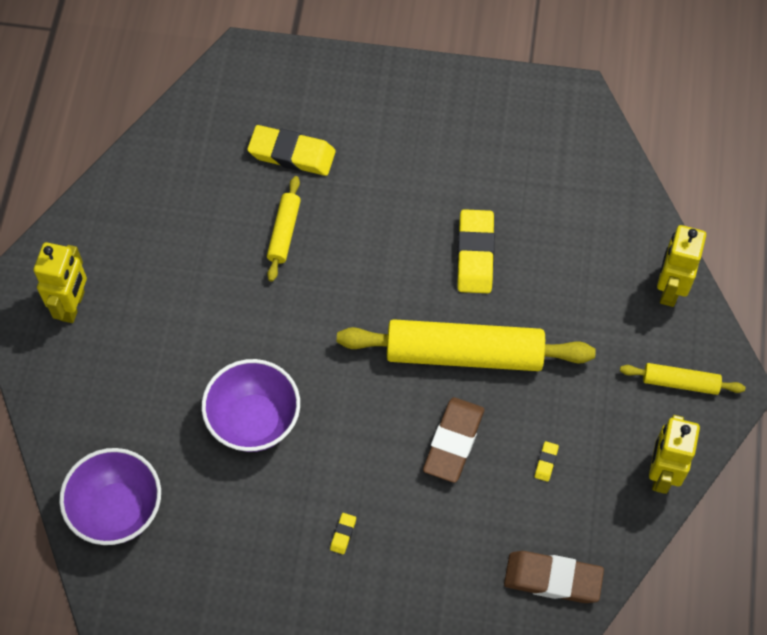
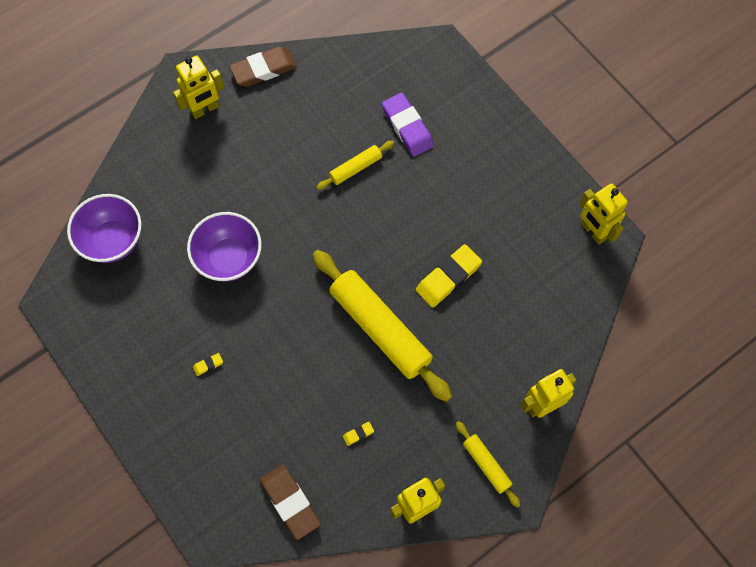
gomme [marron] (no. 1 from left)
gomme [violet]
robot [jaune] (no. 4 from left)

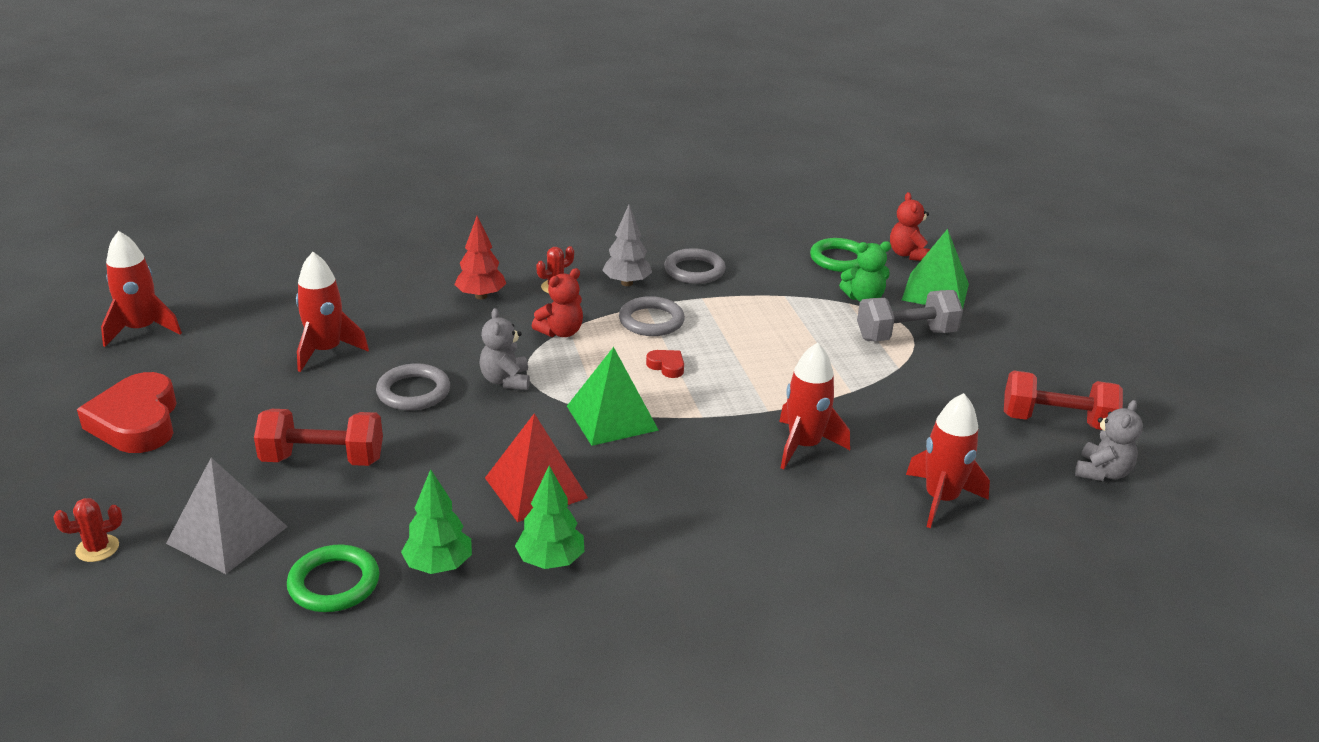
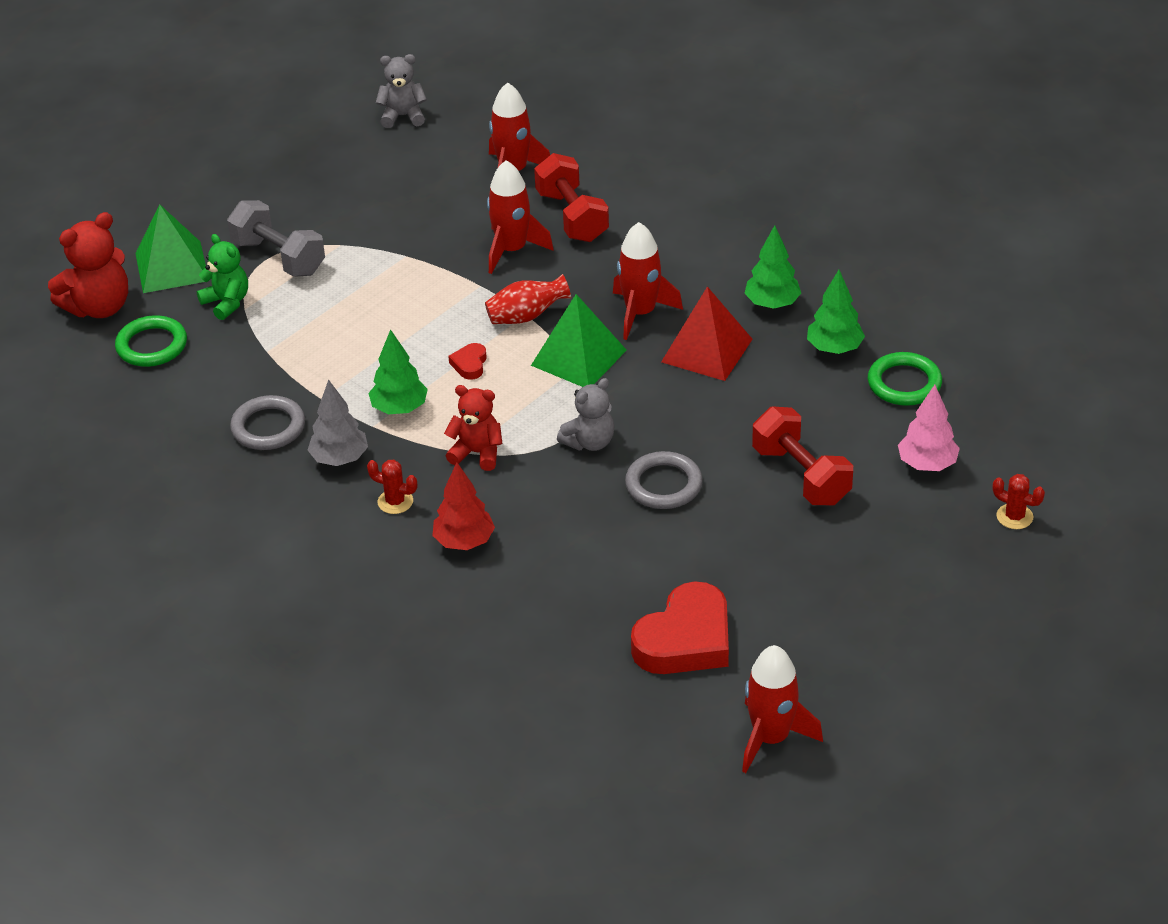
ours en peluche [rouge] (no. 1 from left)
arbre [vert] (no. 1 from left)
vase [rouge]
haltère [rouge] (no. 1 from left)
fusée [rouge] (no. 3 from left)
cœur [rouge] (no. 2 from left)
arbre [rose]

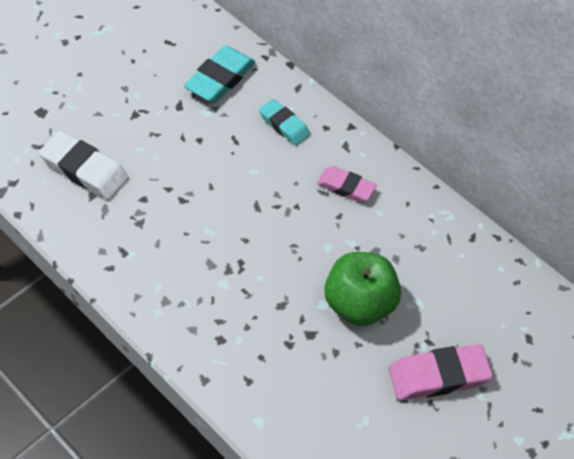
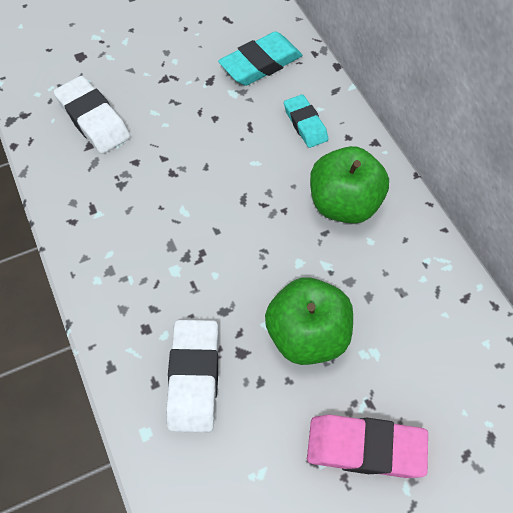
gomme [blanc] (no. 2 from left)
pomme [vert] (no. 2 from left)

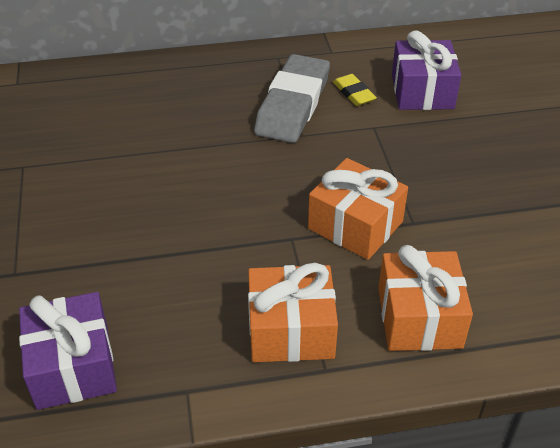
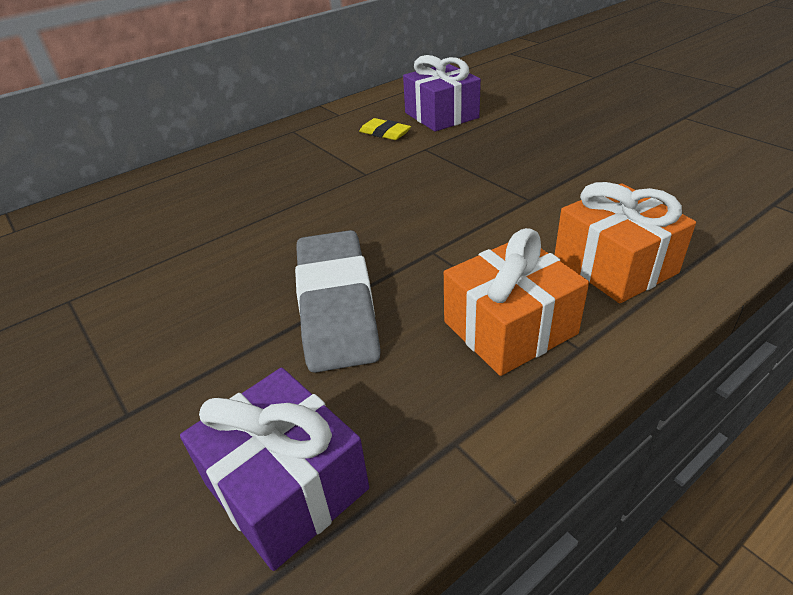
gomme [gris]
cadeau [orange] (no. 2 from left in the first image)

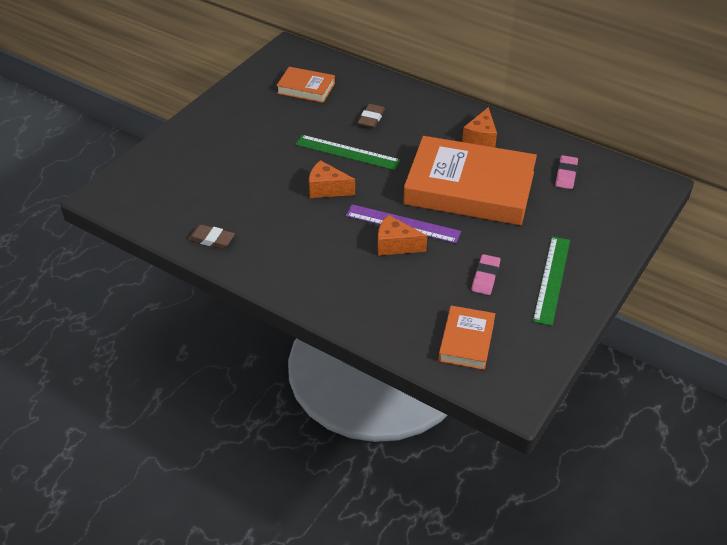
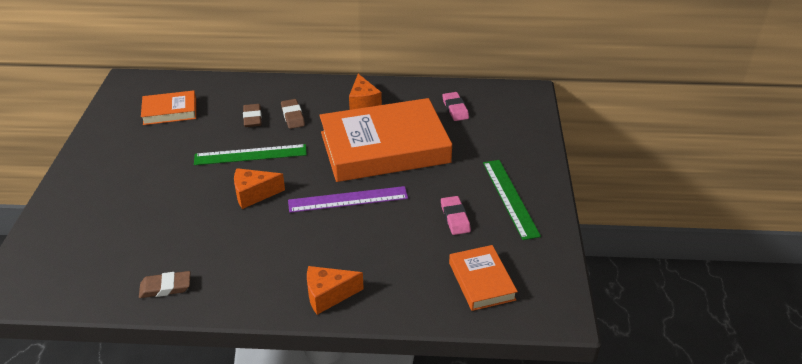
gomme [marron] (no. 3 from left)
fromage [orange] (no. 2 from left)

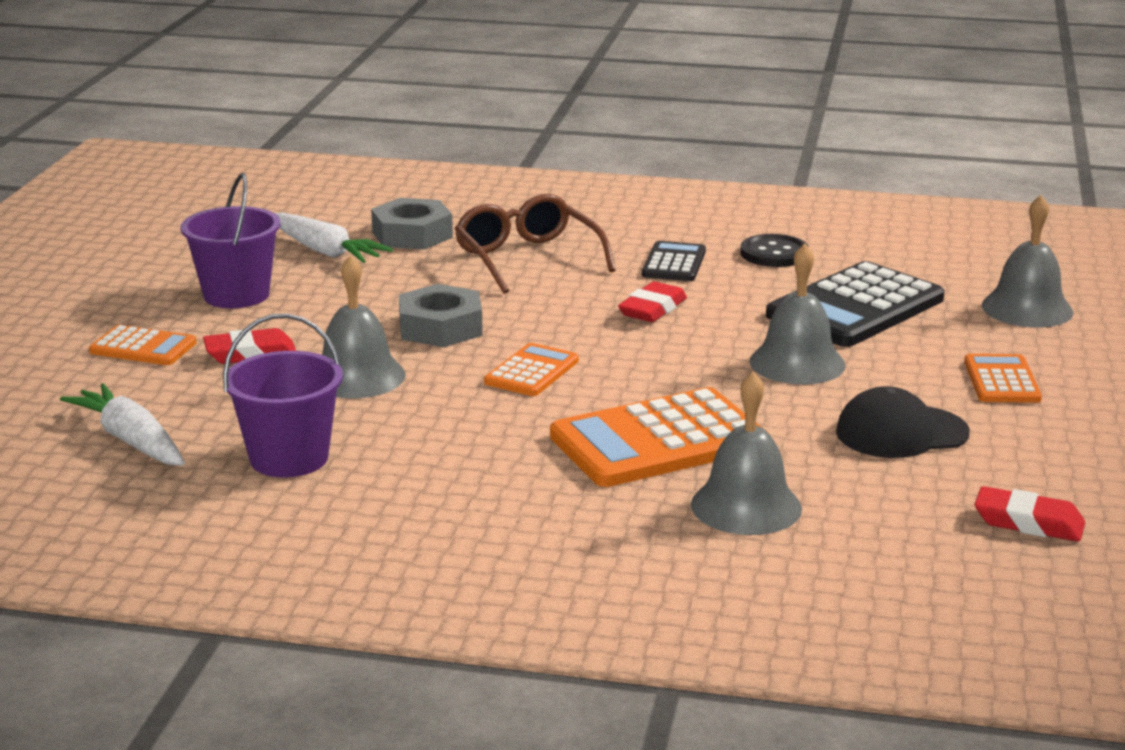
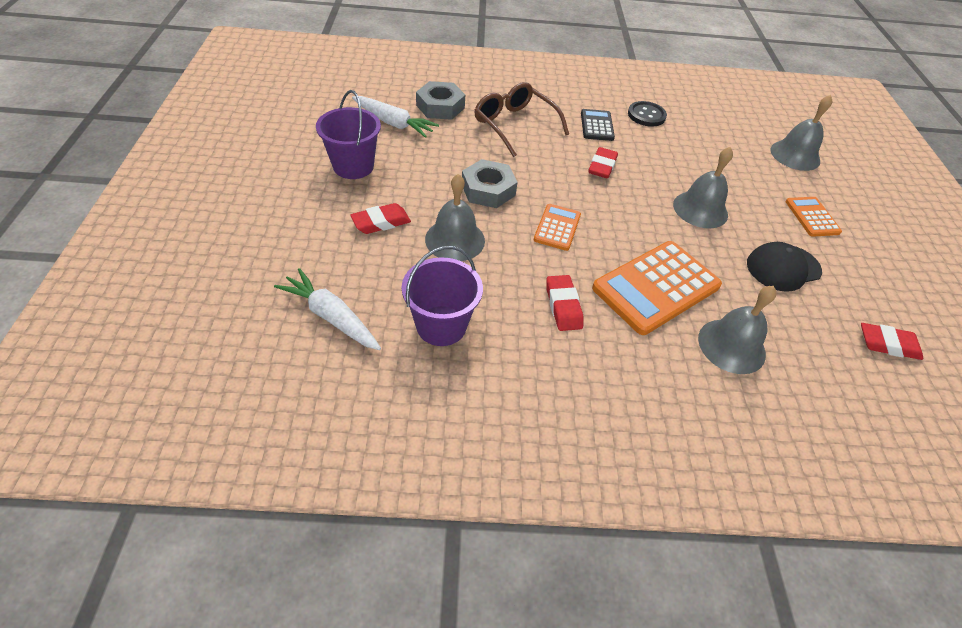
gomme [rouge] (no. 2 from left)
calculatrice [orange] (no. 1 from left in the first image)
calculatrice [noir] (no. 2 from left in the first image)

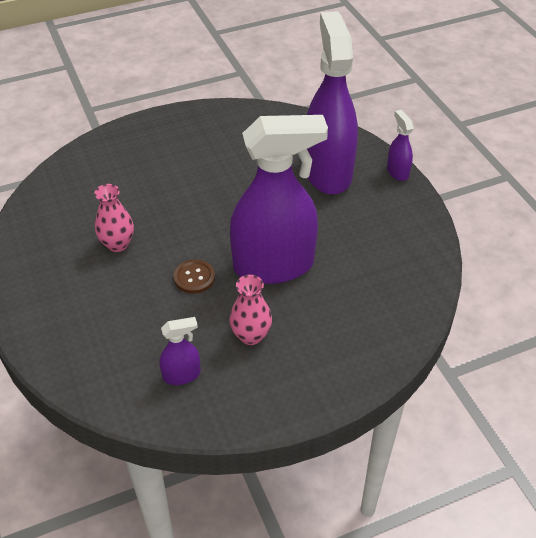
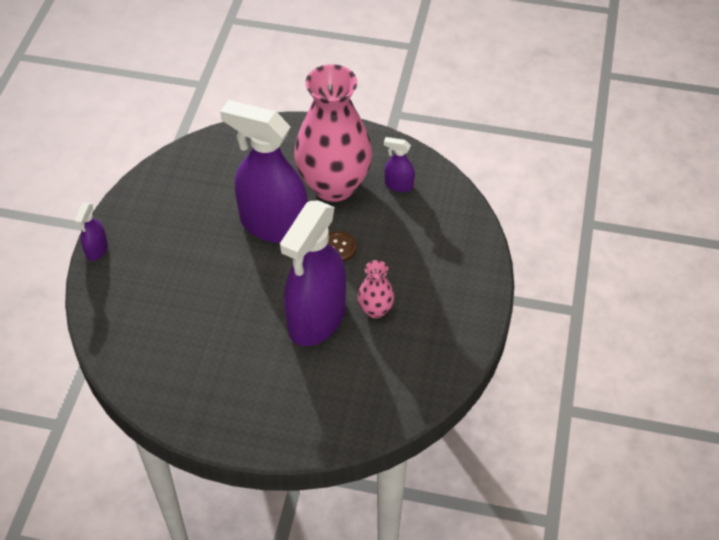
vaporisateur [violet] (no. 3 from left)
vase [rose] (no. 1 from left)

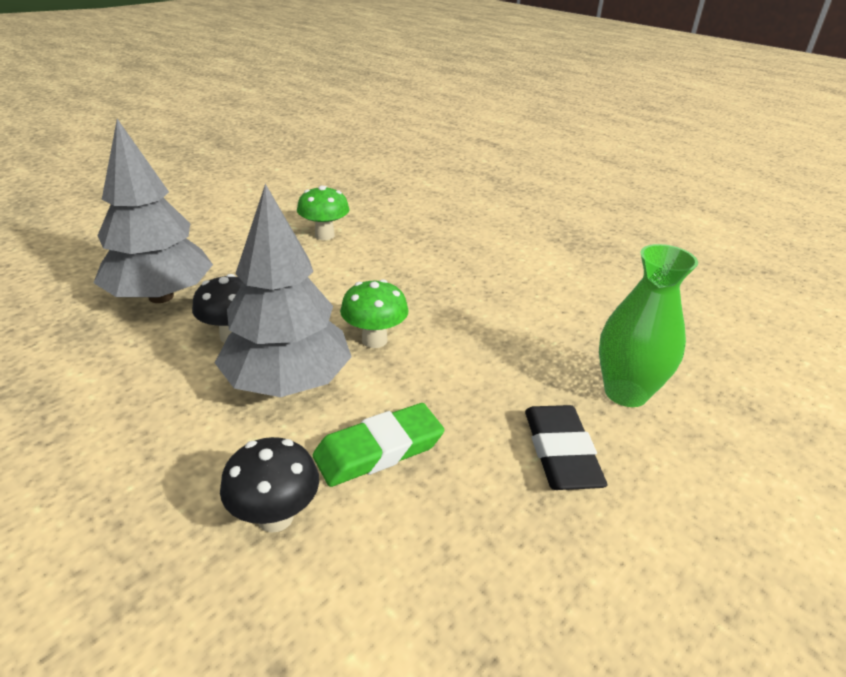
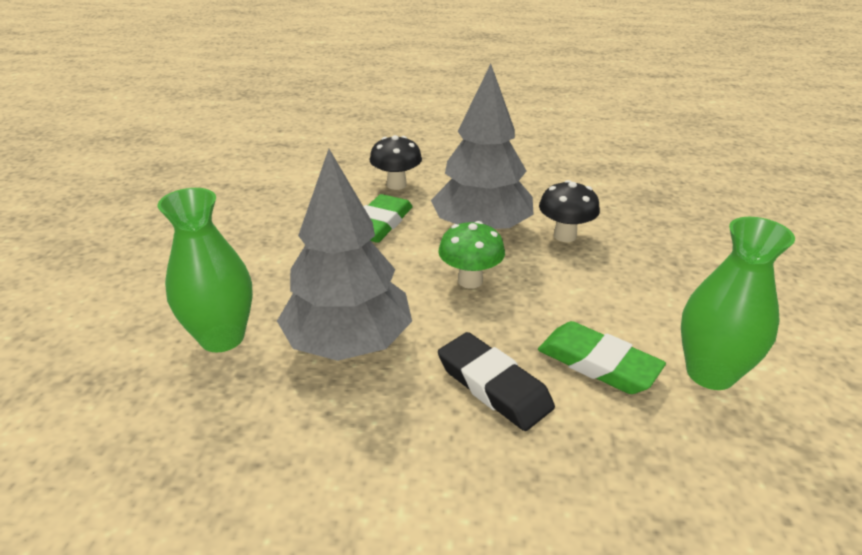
arbre [gris] (no. 1 from left)
gomme [noir]
gomme [vert] (no. 2 from left)
vase [vert] (no. 2 from left)

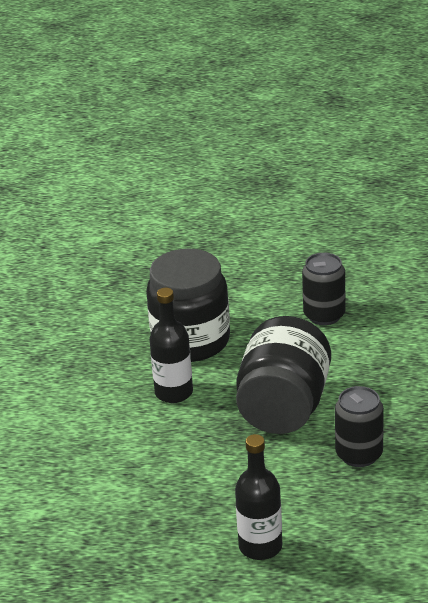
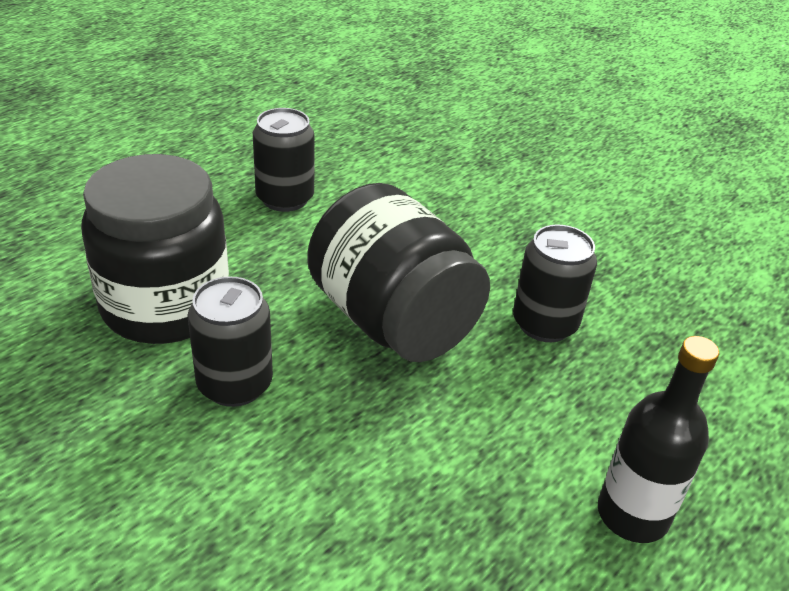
canette [noir] (no. 1 from left)

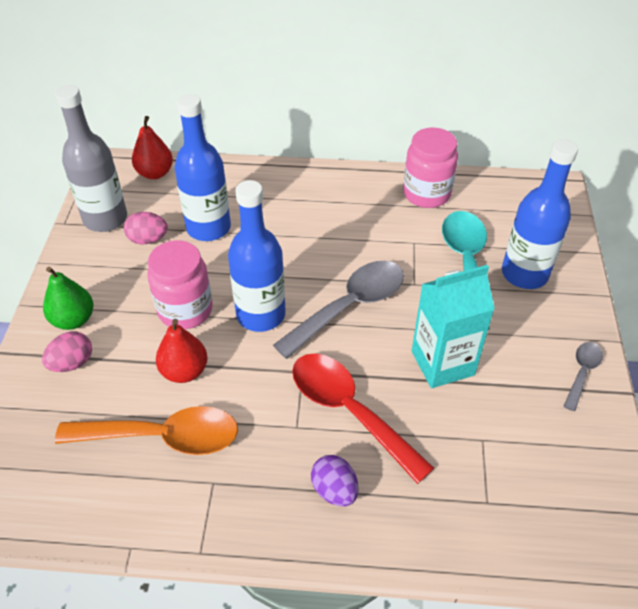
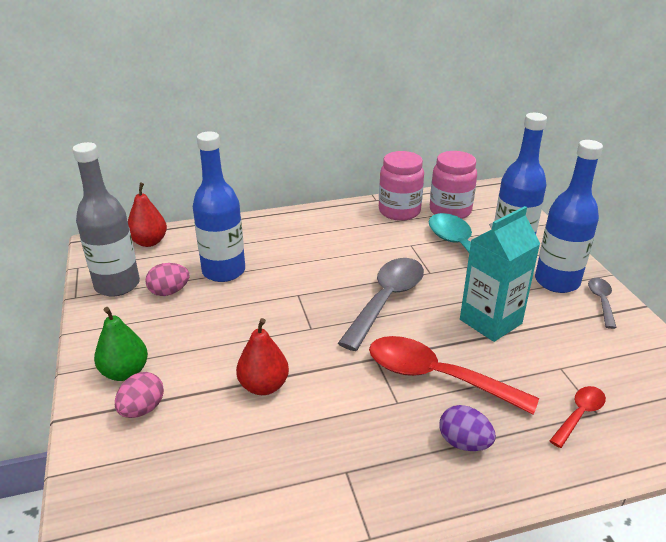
bocal [rose] (no. 2 from left)
bouteille [bleu] (no. 3 from left)
cuillère [rouge] (no. 2 from left)
cuillère [orange]

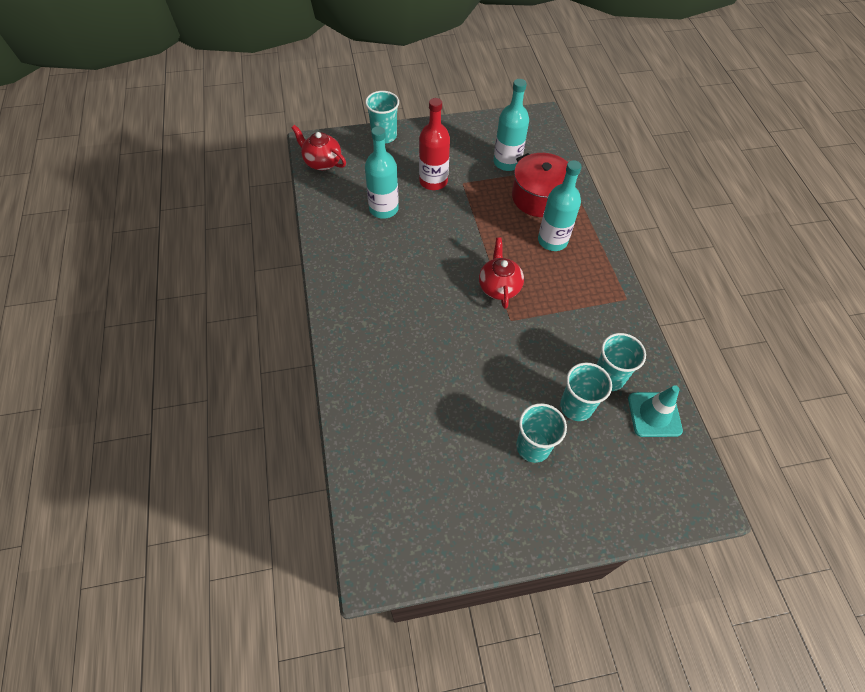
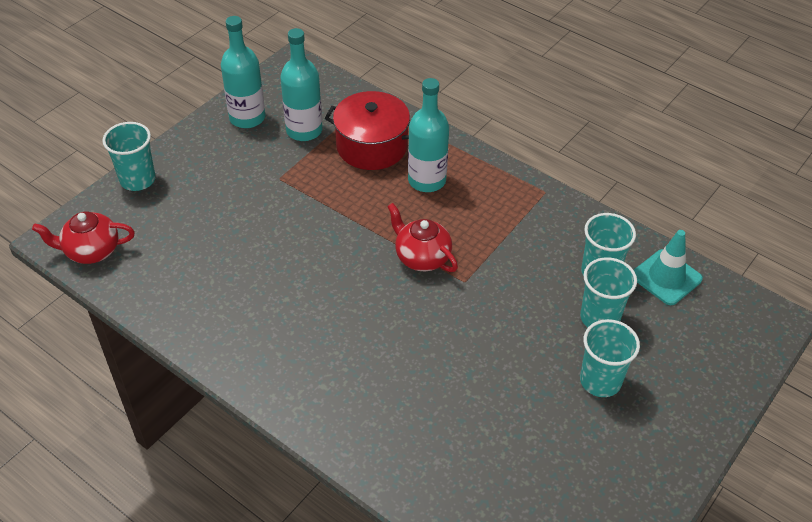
bouteille [turquoise] (no. 1 from left)
bouteille [rouge]

